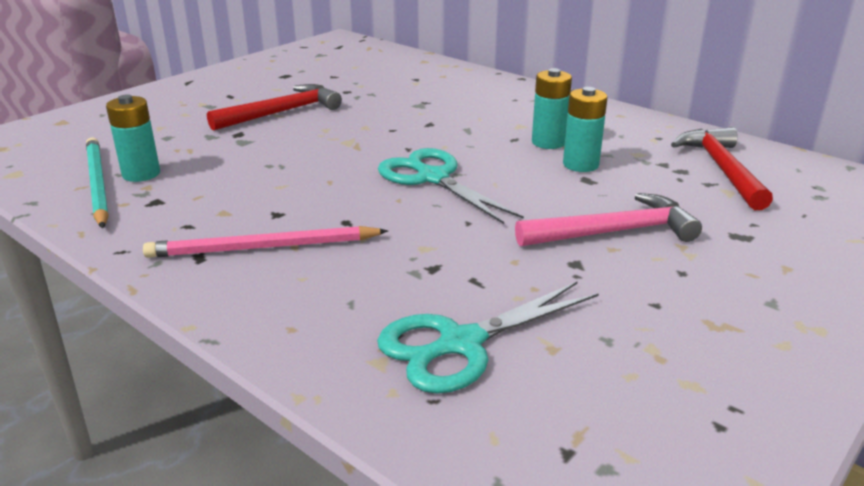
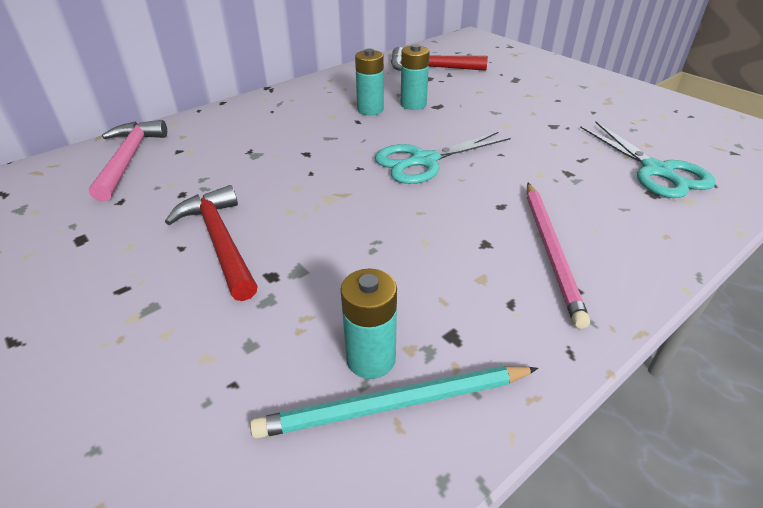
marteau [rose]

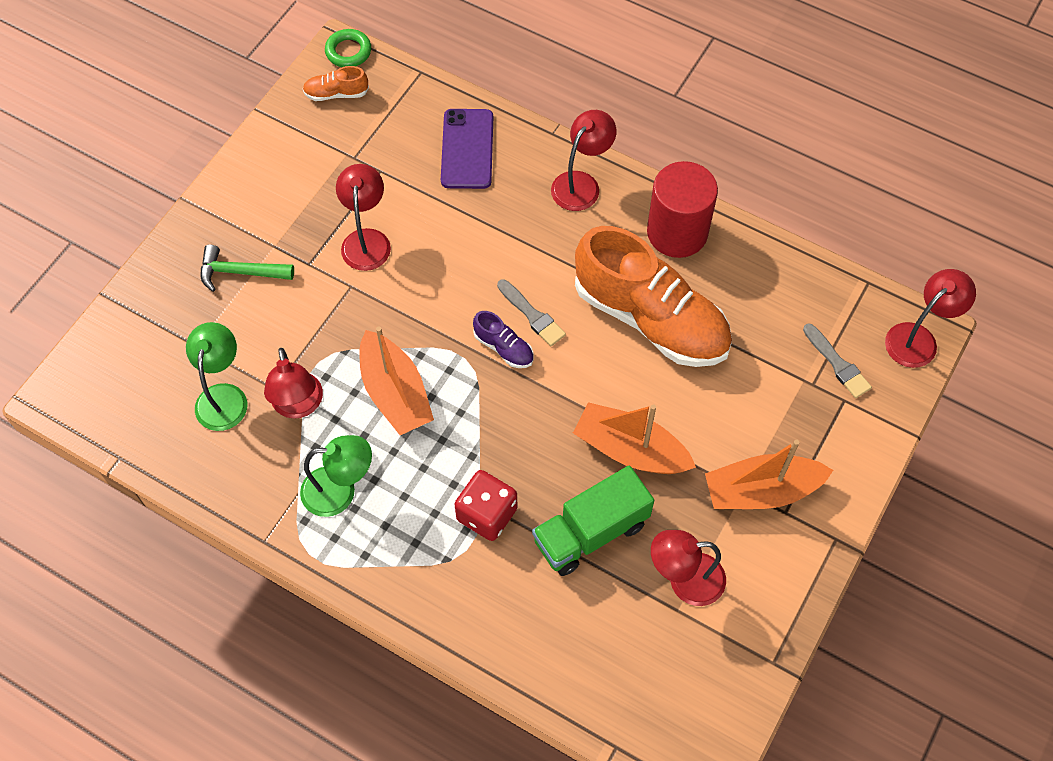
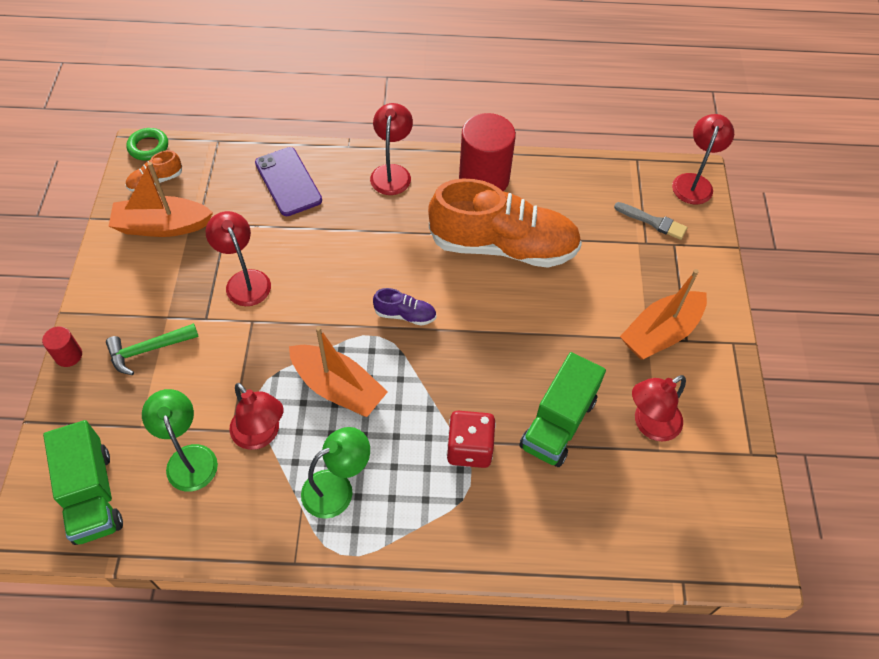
cylindre [rouge] (no. 1 from left)
camion [vert] (no. 1 from left)
bateau [orange] (no. 1 from left)
pinceau [gris] (no. 1 from left in the first image)

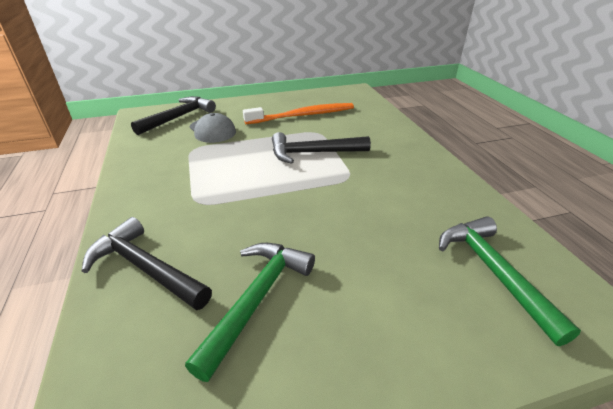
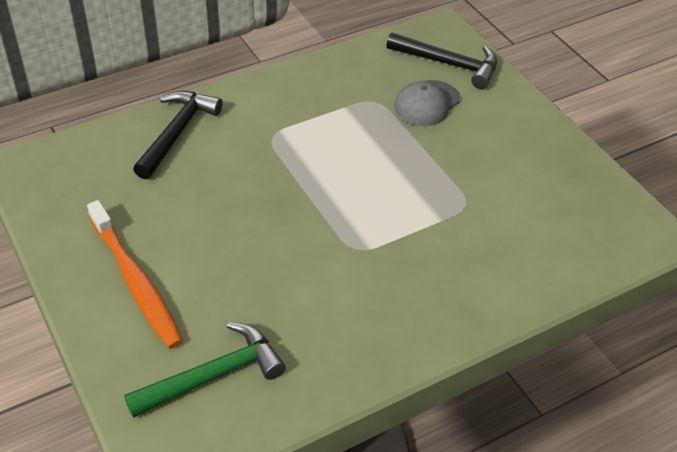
brosse à dents [orange]
marteau [vert] (no. 1 from left in the first image)
marteau [noir] (no. 3 from left in the first image)

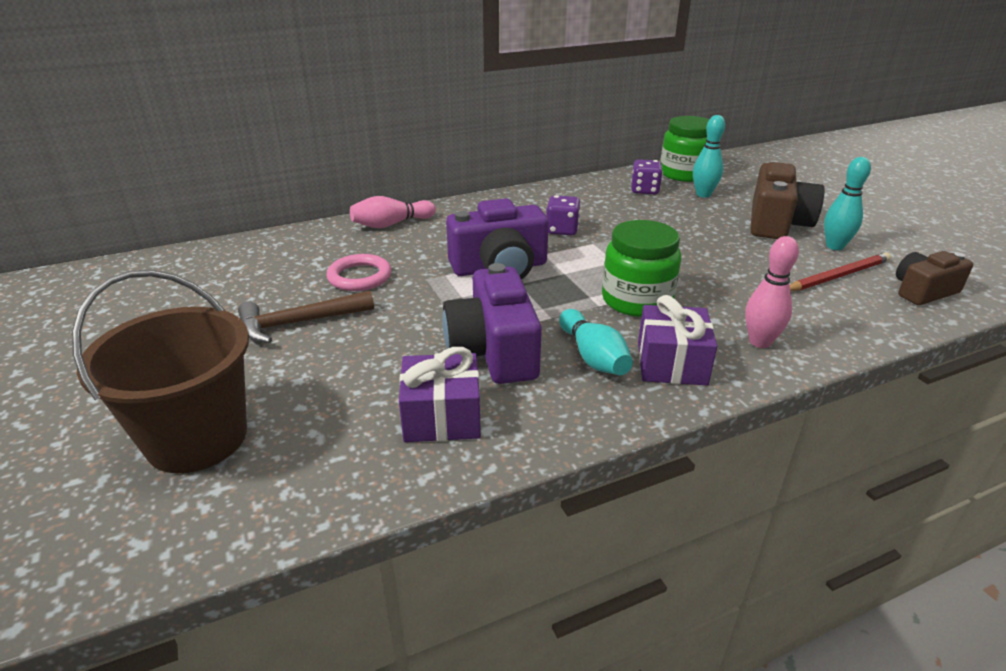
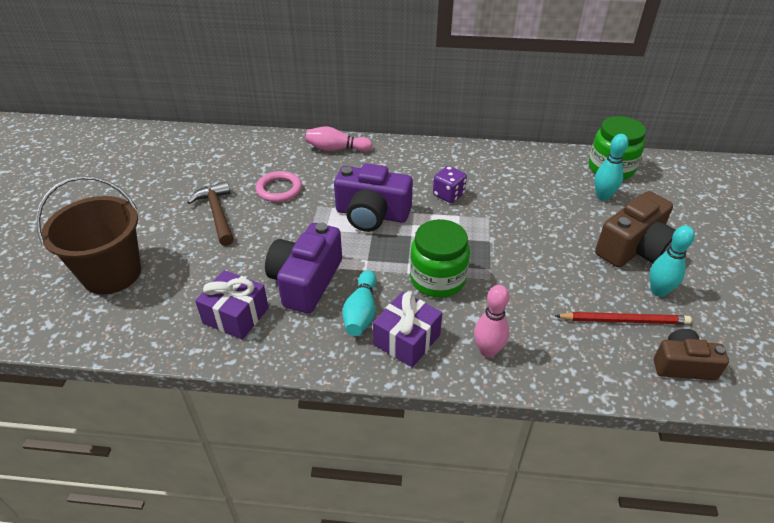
marteau [marron]
dé [violet] (no. 2 from left in the first image)

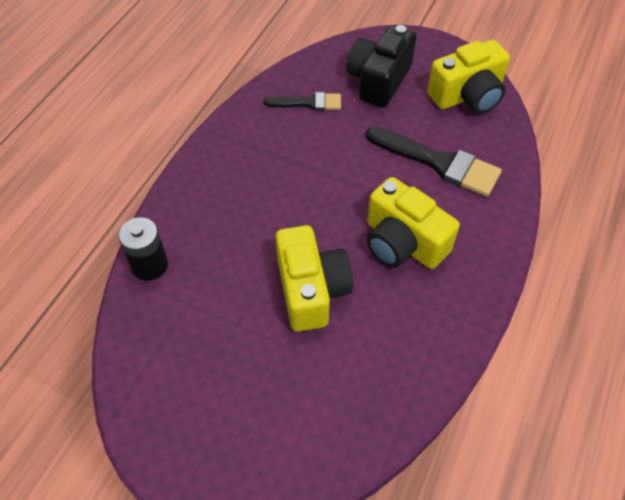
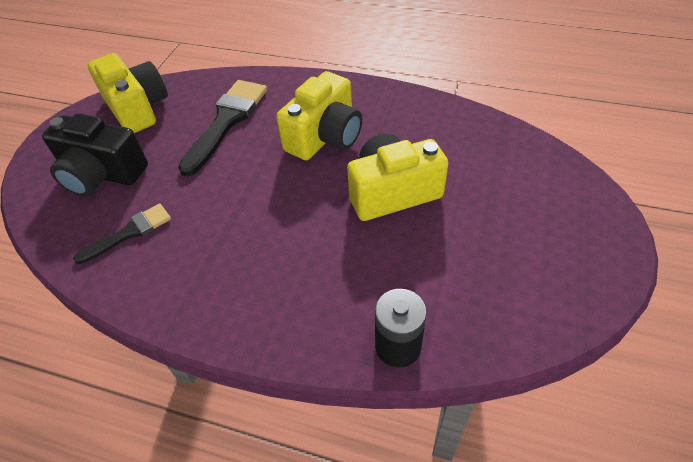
pinceau [noir] (no. 1 from left)

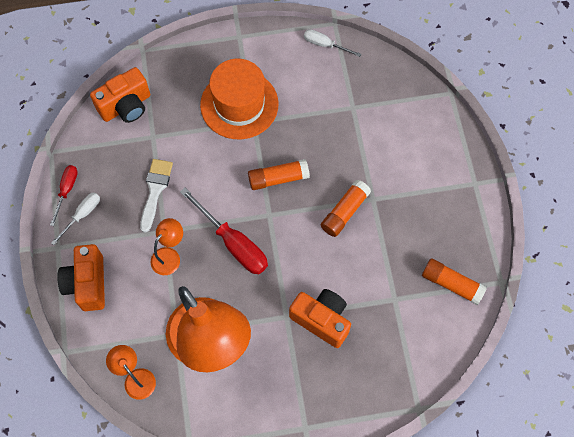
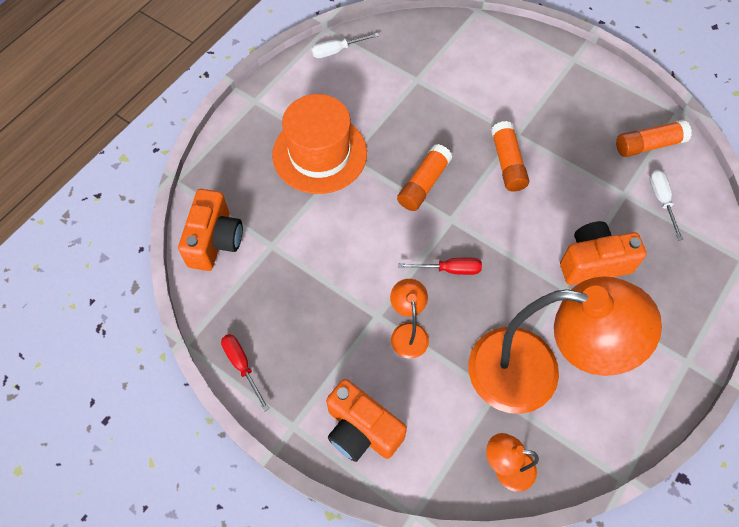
tournevis [rouge] (no. 2 from left)
tournevis [blanc] (no. 2 from left)
pinceau [blanc]

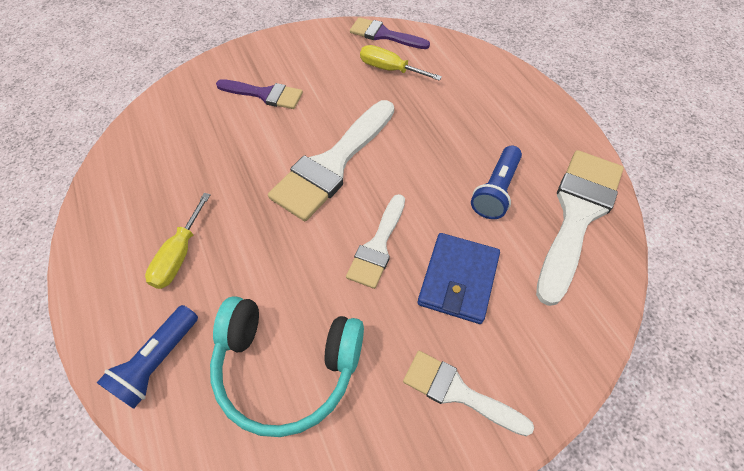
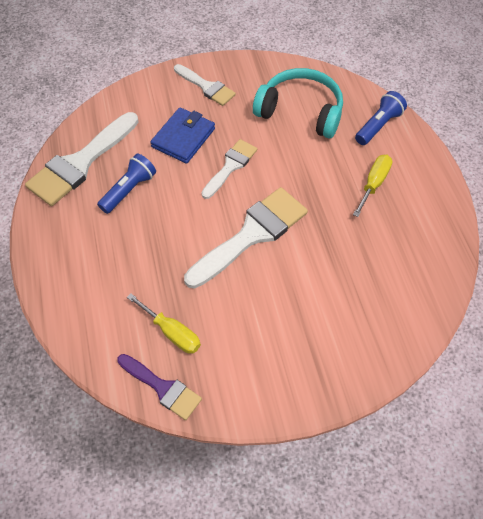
pinceau [violet] (no. 1 from left in the first image)

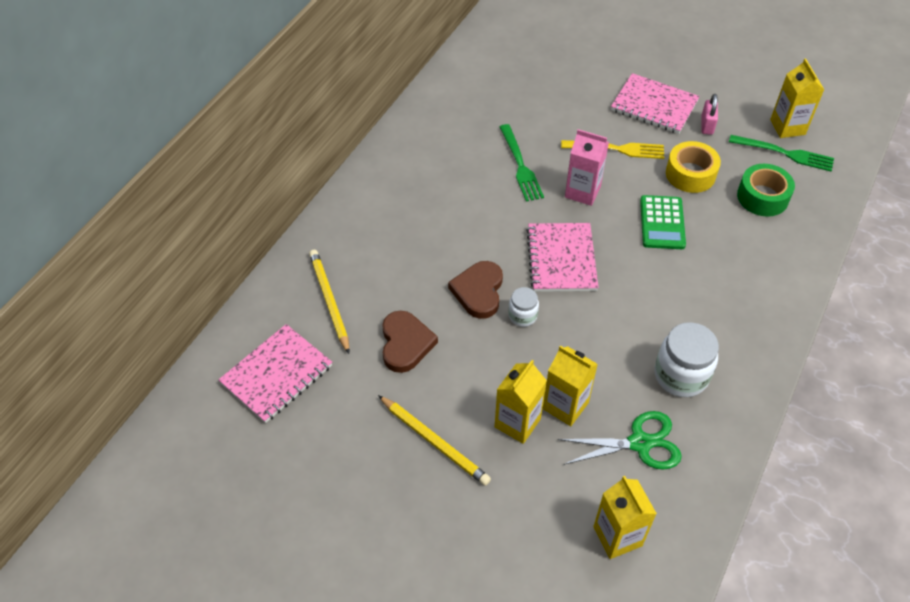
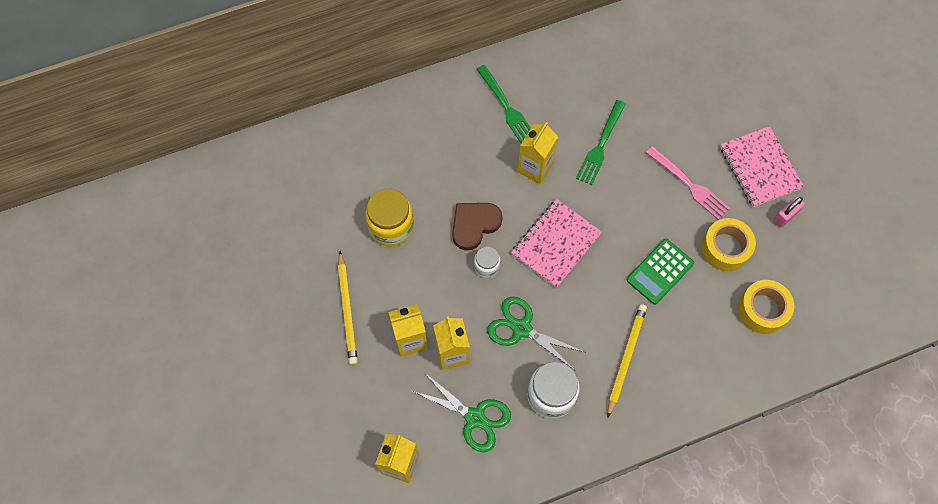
bocal [jaune]
fourchette [vert] (no. 1 from left)
ciseaux [vert] (no. 2 from left)
brique de lait [jaune] (no. 4 from left)
crayon [jaune] (no. 2 from left)
fourchette [rose]
ruban adhésif [jaune] (no. 2 from left)
carnet [rose] (no. 1 from left in the first image)
brique de lait [rose]

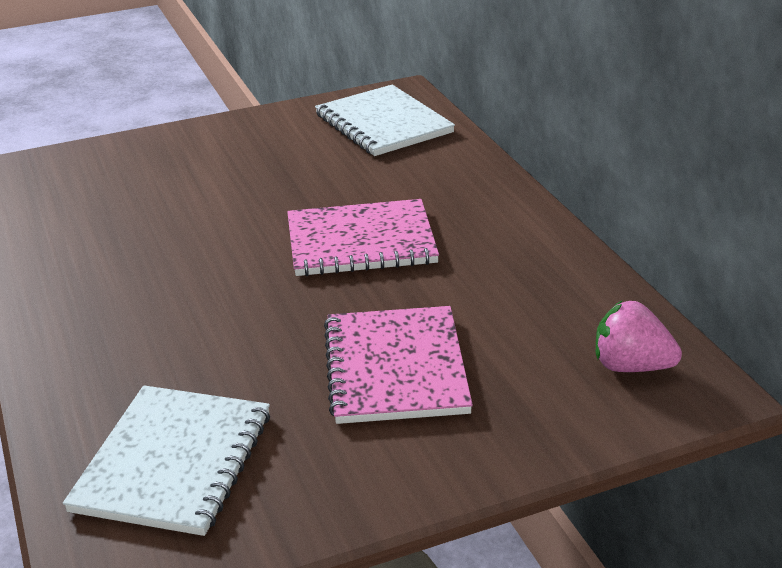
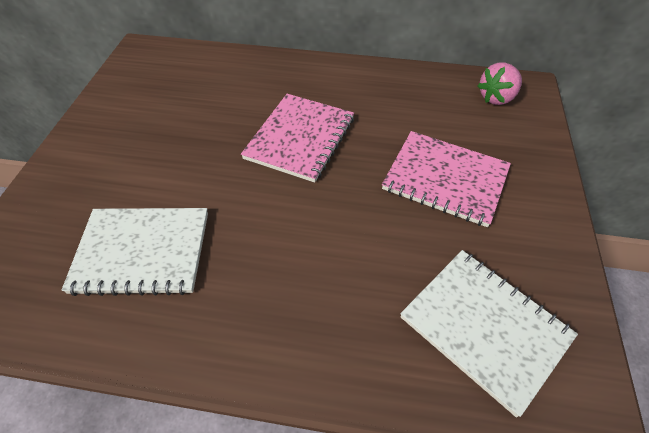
carnet [blanc] (no. 1 from left)

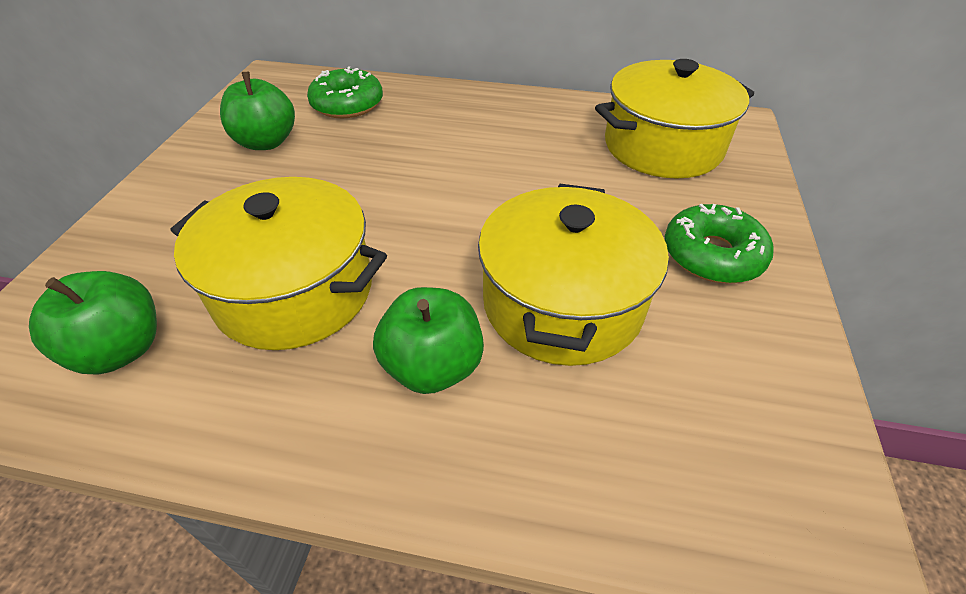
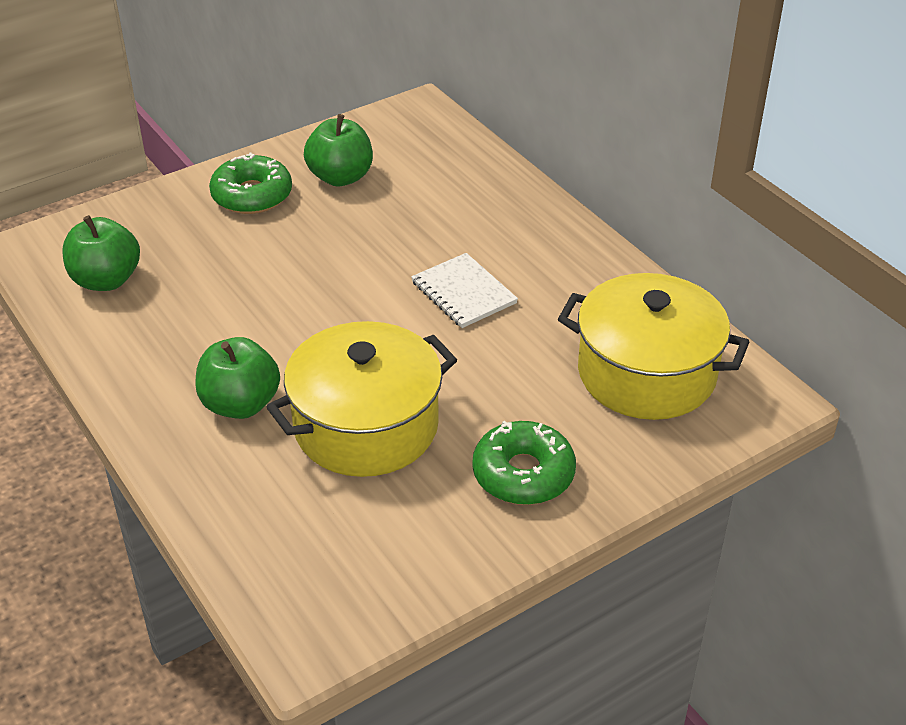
beignet [vert] (no. 1 from left)
carnet [blanc]
marmite [jaune] (no. 1 from left in the first image)

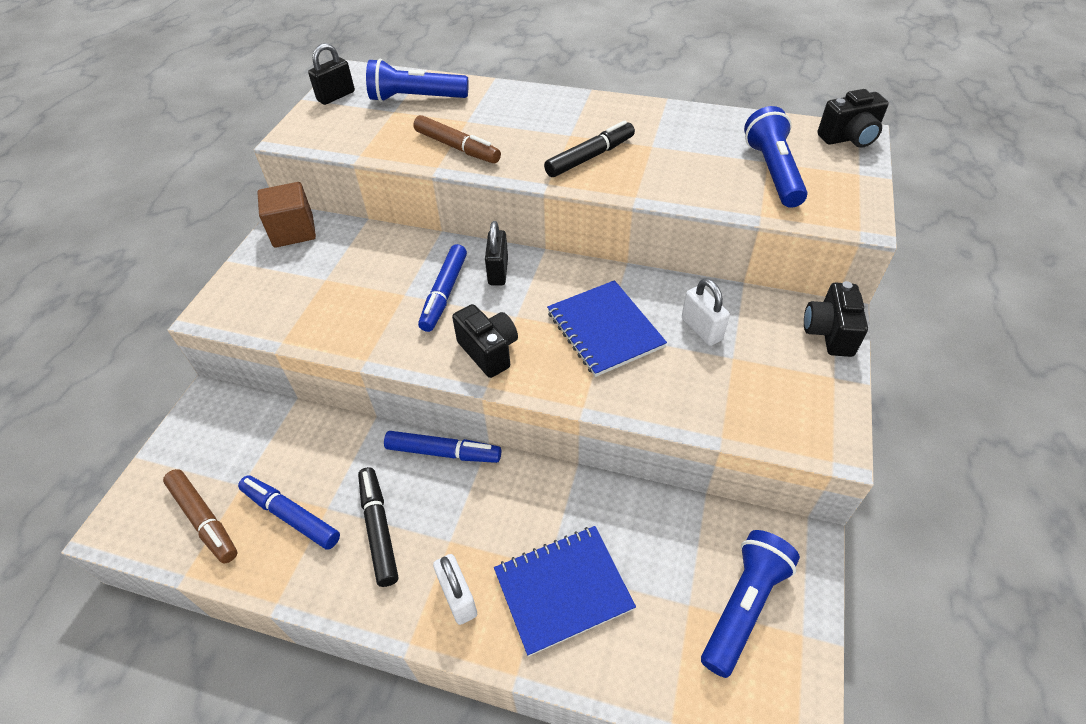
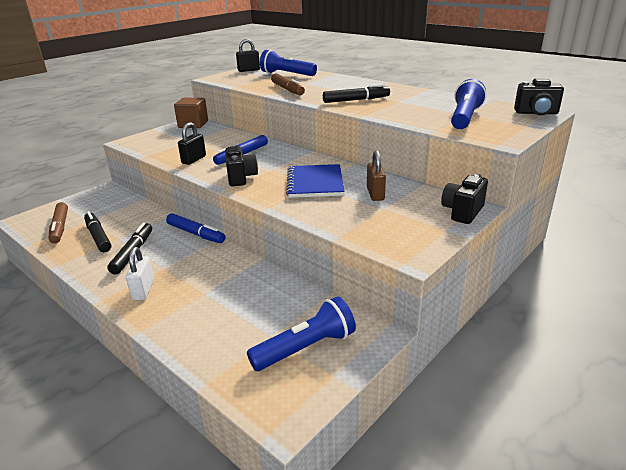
feutre [noir] (no. 1 from left)
cadenas [noir] (no. 1 from left)
cadenas [marron]
carnet [bleu] (no. 1 from left in the first image)

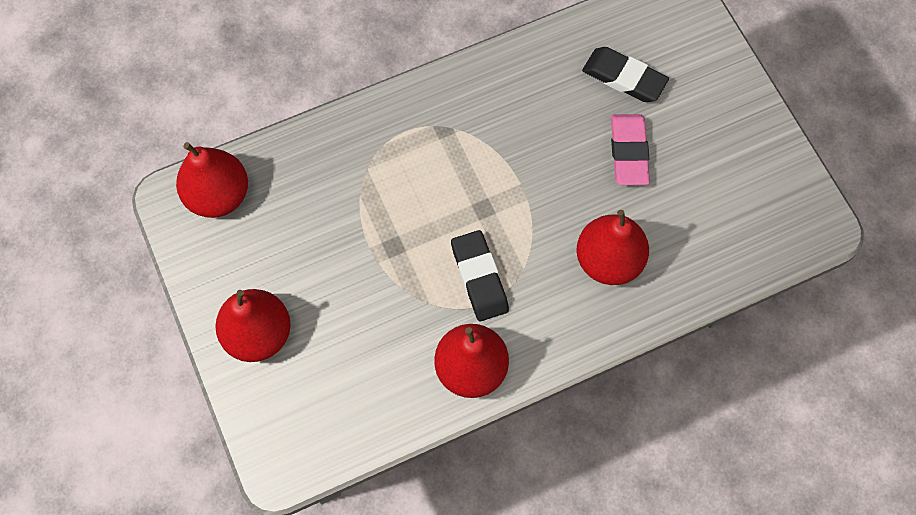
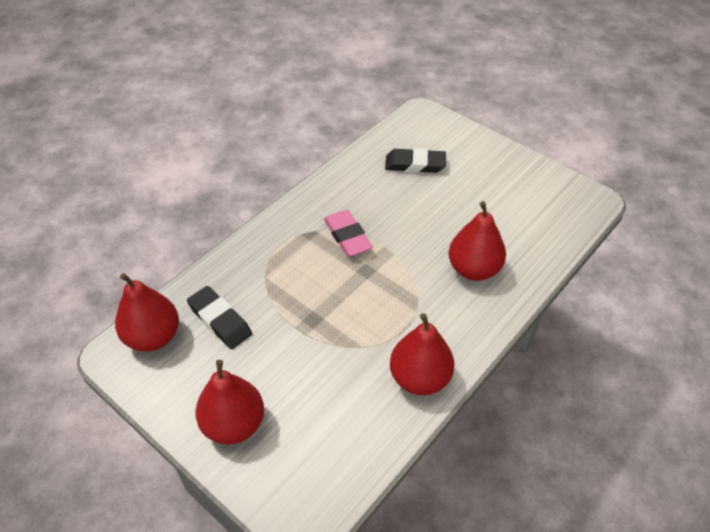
gomme [noir] (no. 1 from left)
gomme [rose]

